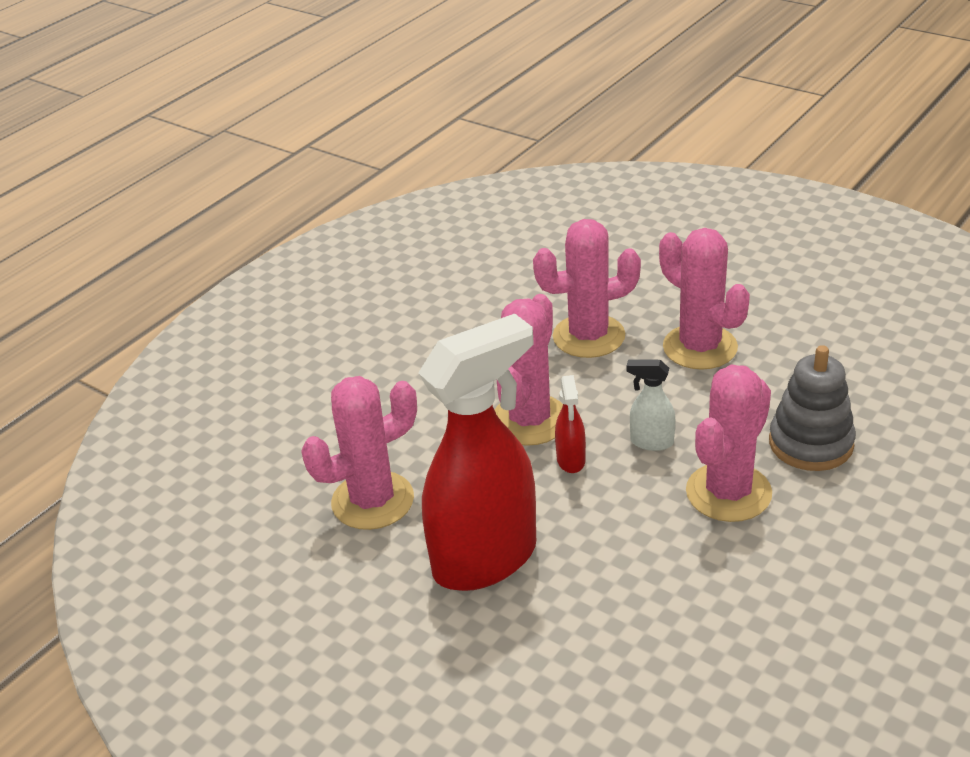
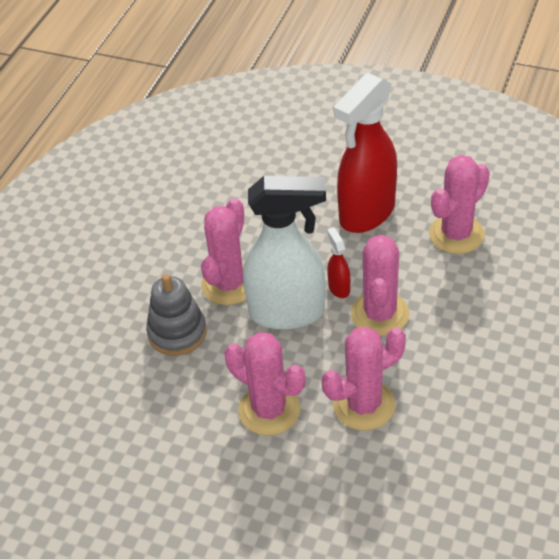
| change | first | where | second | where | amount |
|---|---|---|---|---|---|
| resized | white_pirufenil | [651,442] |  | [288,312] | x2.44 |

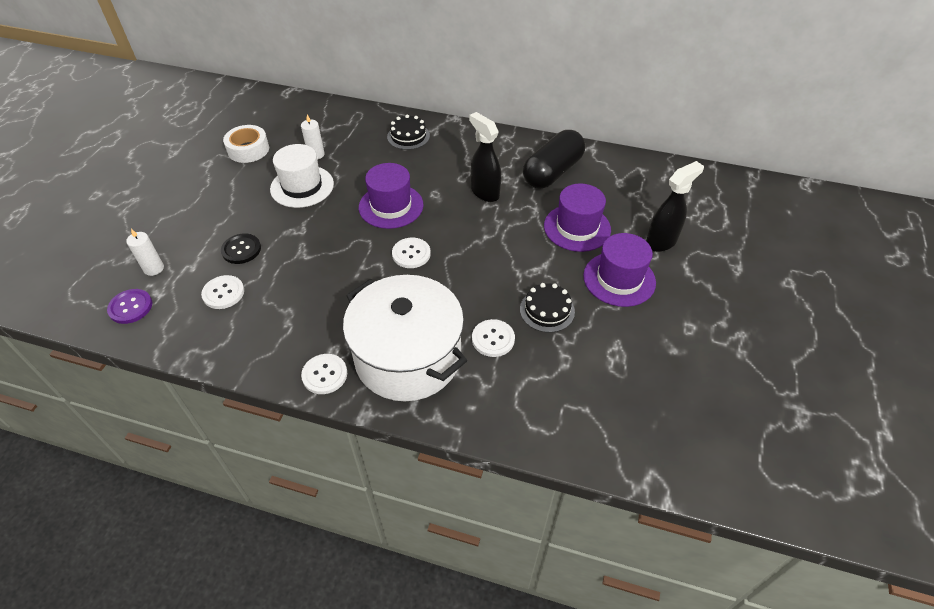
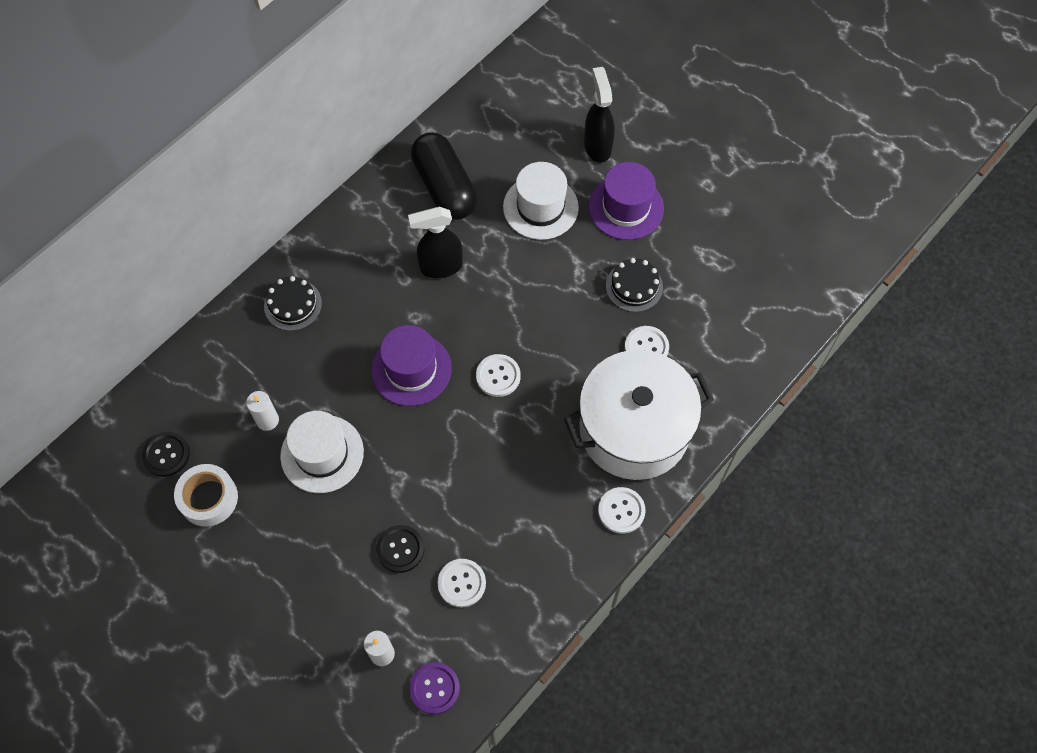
| change | first | where | second | where | amount |
|---|---|---|---|---|---|
| recoloured | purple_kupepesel | [577,228] | white_kupepesel | [540,207] |  |
| added |  |  | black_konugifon | [166,455] |  |

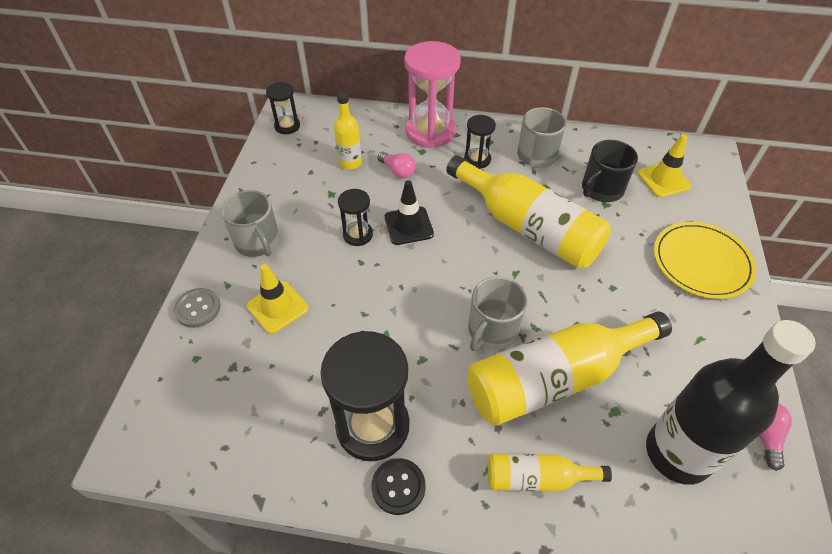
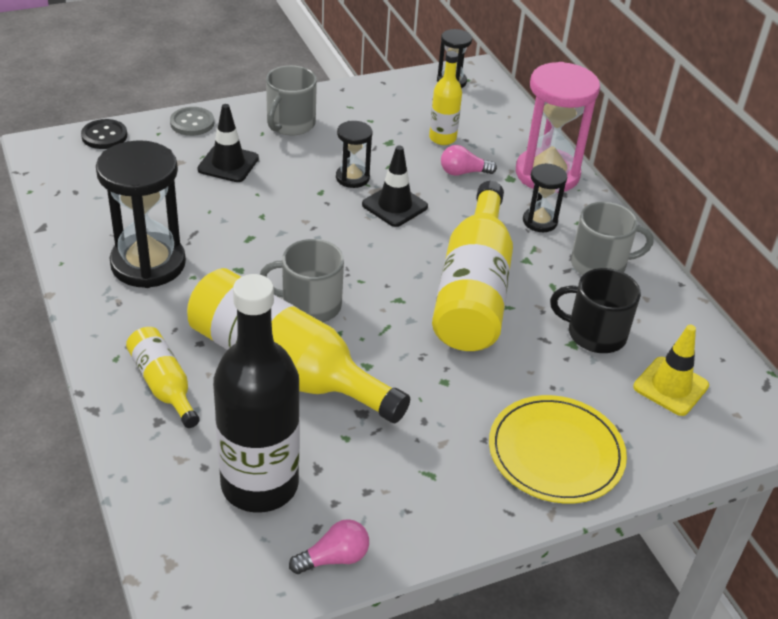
| change | first | where | second | where | amount |
|---|---|---|---|---|---|
| recoloured | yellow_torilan | [277,307] | black_torilan | [228,164] |  |
| moved | black_konugifon | [398,487] |  | [104,136] |  |
| turned | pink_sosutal | [398,171] |  | [463,172] | 75 degrees clockwise |

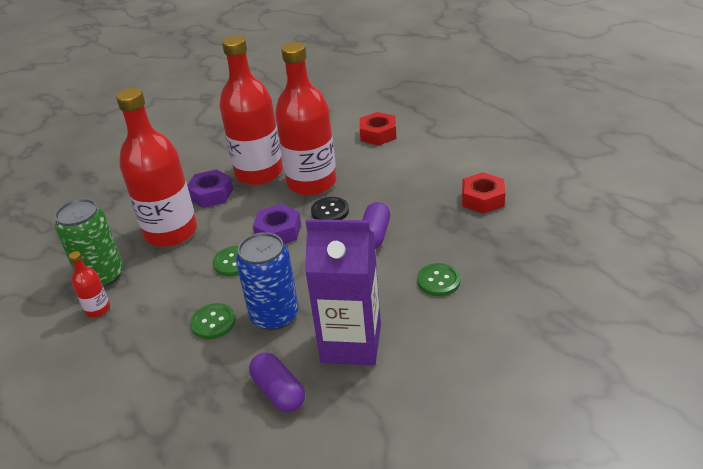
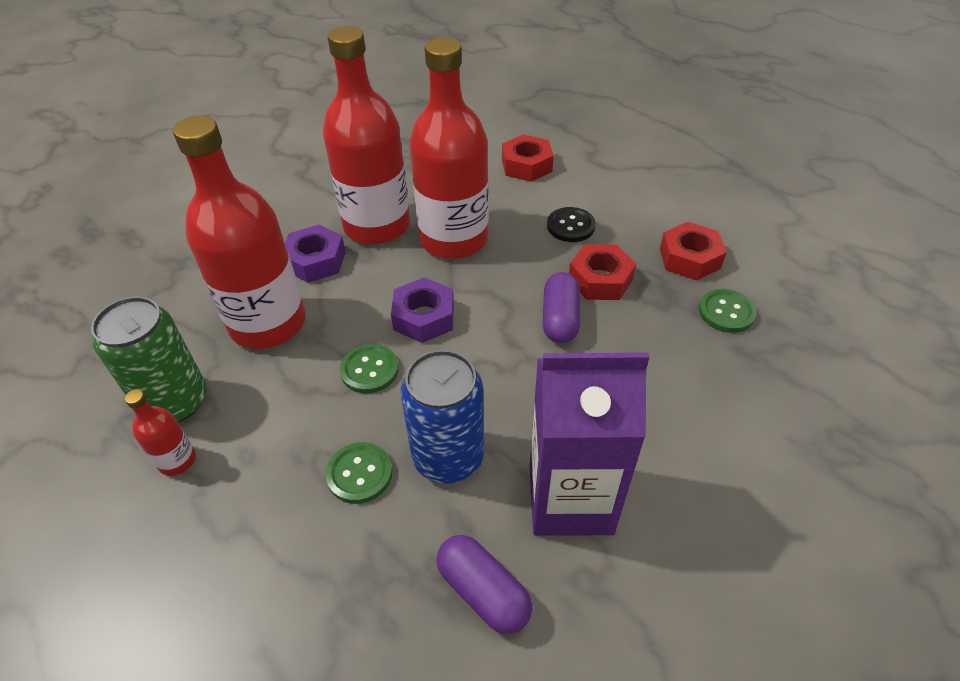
| change | first | where | second | where | amount |
|---|---|---|---|---|---|
| moved | black_konugifon | [330,211] |  | [570,226] |  |
| moved | green_konugifon | [438,281] |  | [726,312] |  |
| added |  |  | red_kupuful | [600,279] |  |

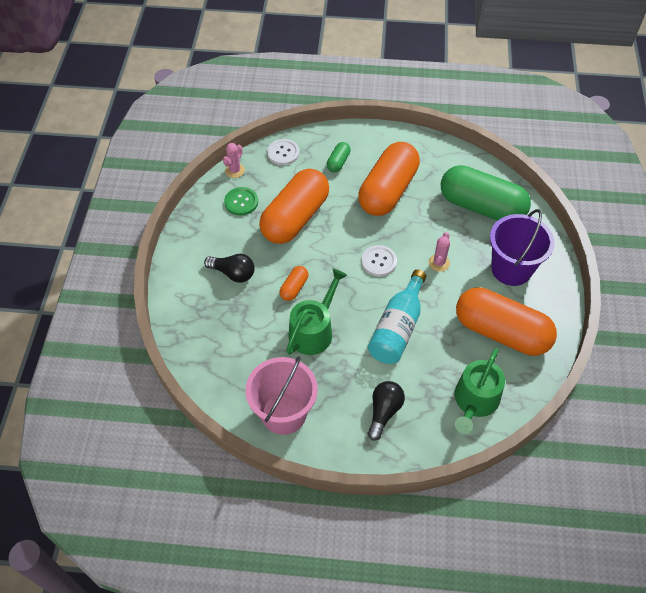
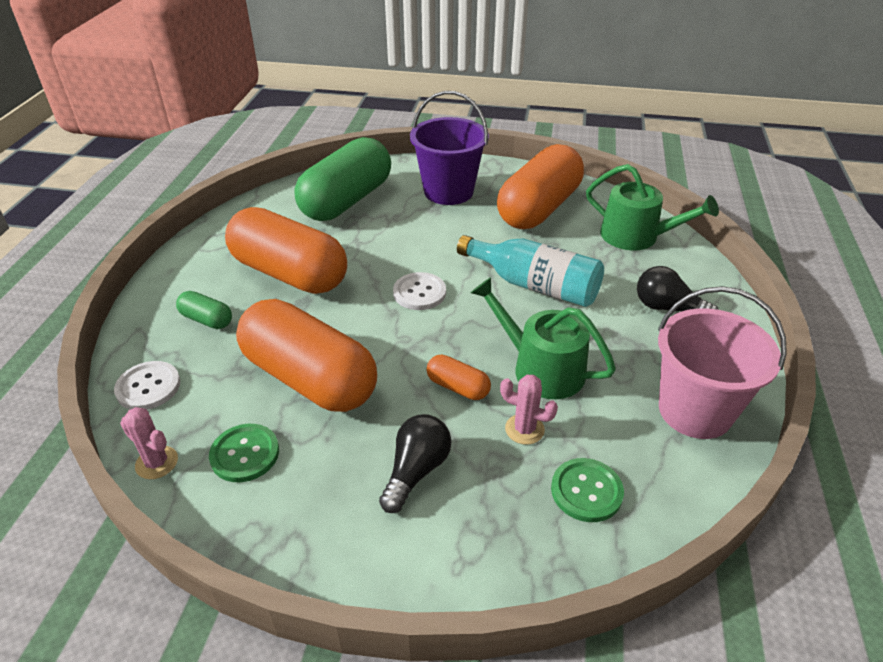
| change | first | where | second | where | amount |
|---|---|---|---|---|---|
| moved | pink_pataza | [439,263] |  | [524,429] |  |
| added |  |  | green_konugifon | [586,491] |  |

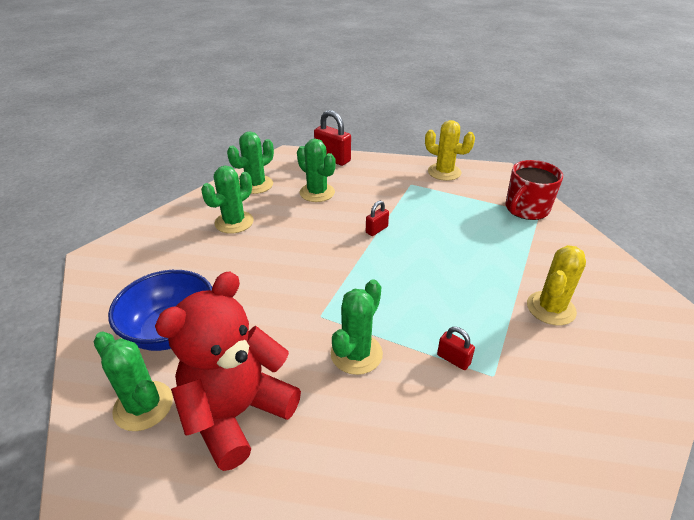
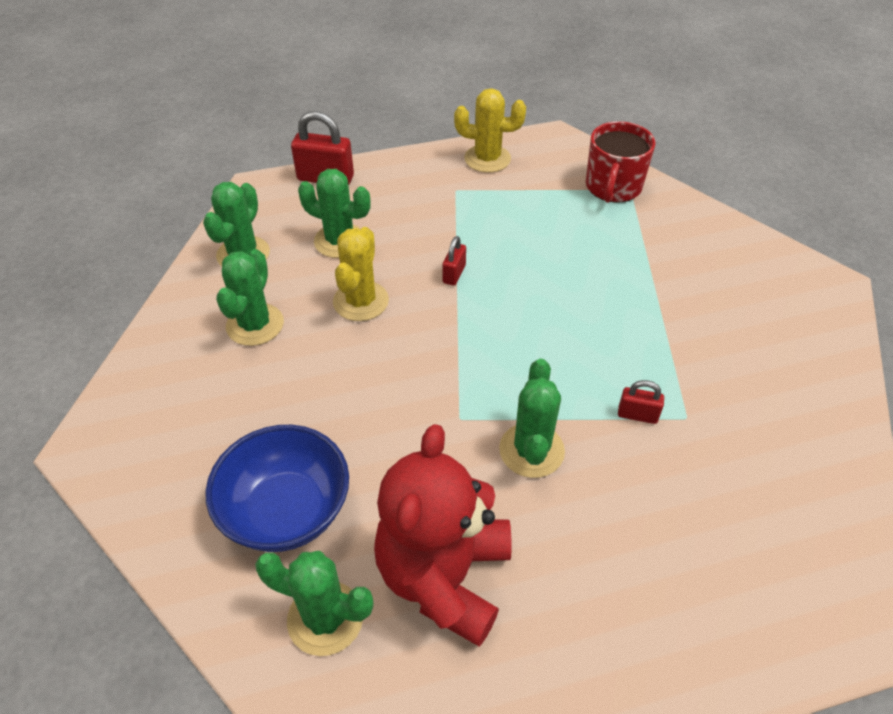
| change | first | where | second | where | amount |
|---|---|---|---|---|---|
| moved | yellow_pataza | [551,308] |  | [361,301] |  |

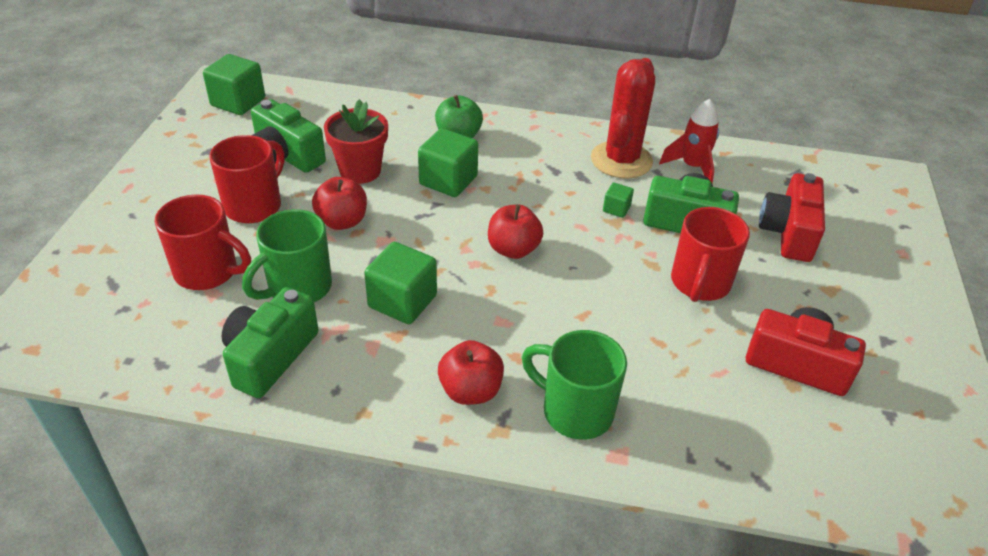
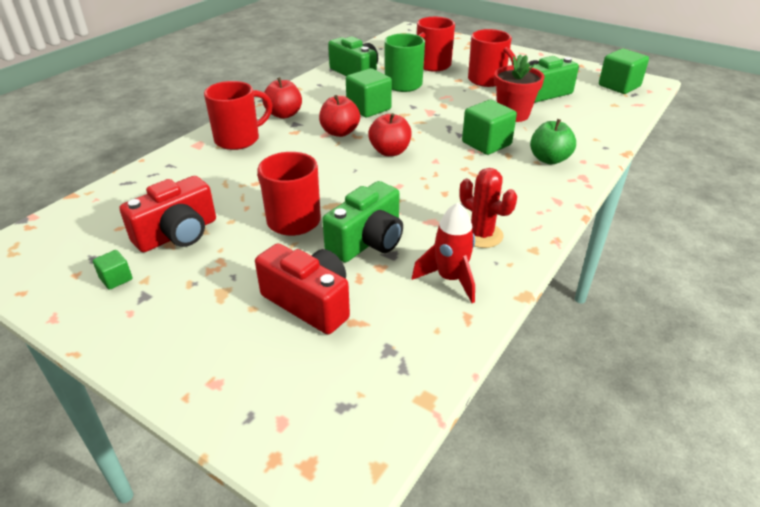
| change | first | where | second | where | amount |
|---|---|---|---|---|---|
| moved | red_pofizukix | [342,221] |  | [340,132] |  |
| recoloured | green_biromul | [574,411] | red_biromul | [239,139] |  |
| resized | red_pataza | [621,160] |  | [481,235] | x0.64 |
| moved | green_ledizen | [616,209] |  | [116,279] |  |

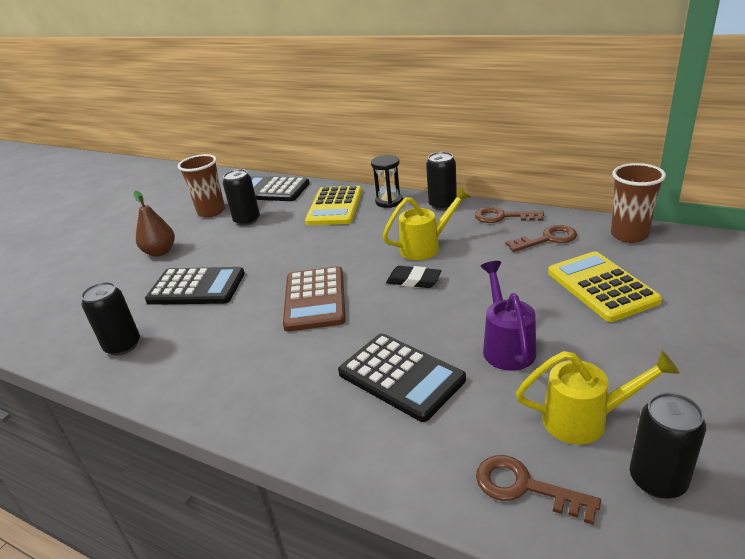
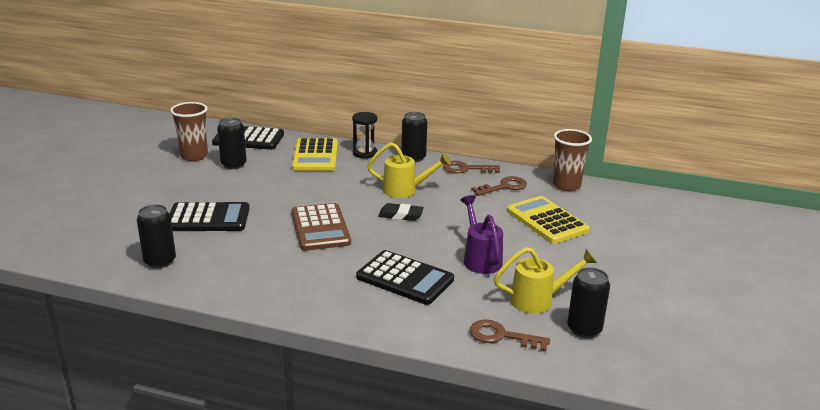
| change | first | where | second | where | amount |
|---|---|---|---|---|---|
| removed | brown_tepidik | [160,252] |  |  |  |
| turned | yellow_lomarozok | [426,247] |  | [406,190] | 45 degrees clockwise |

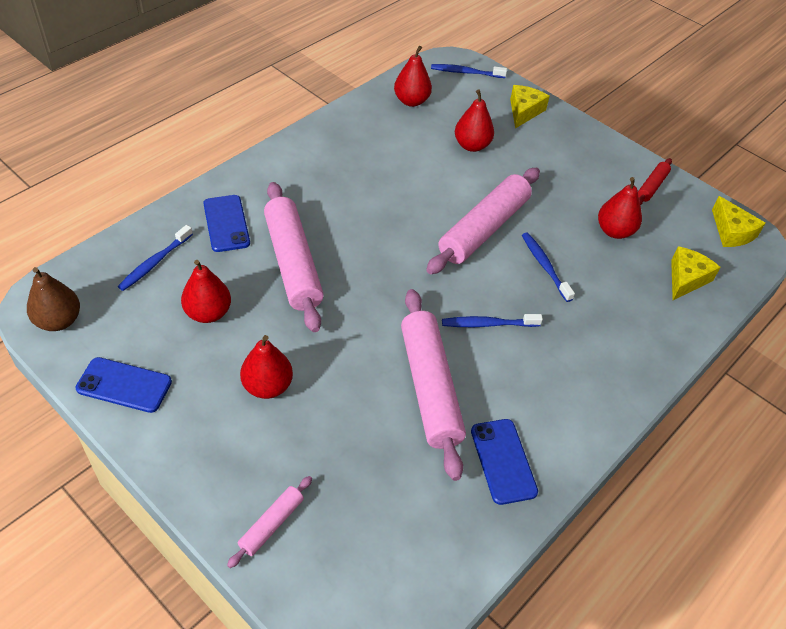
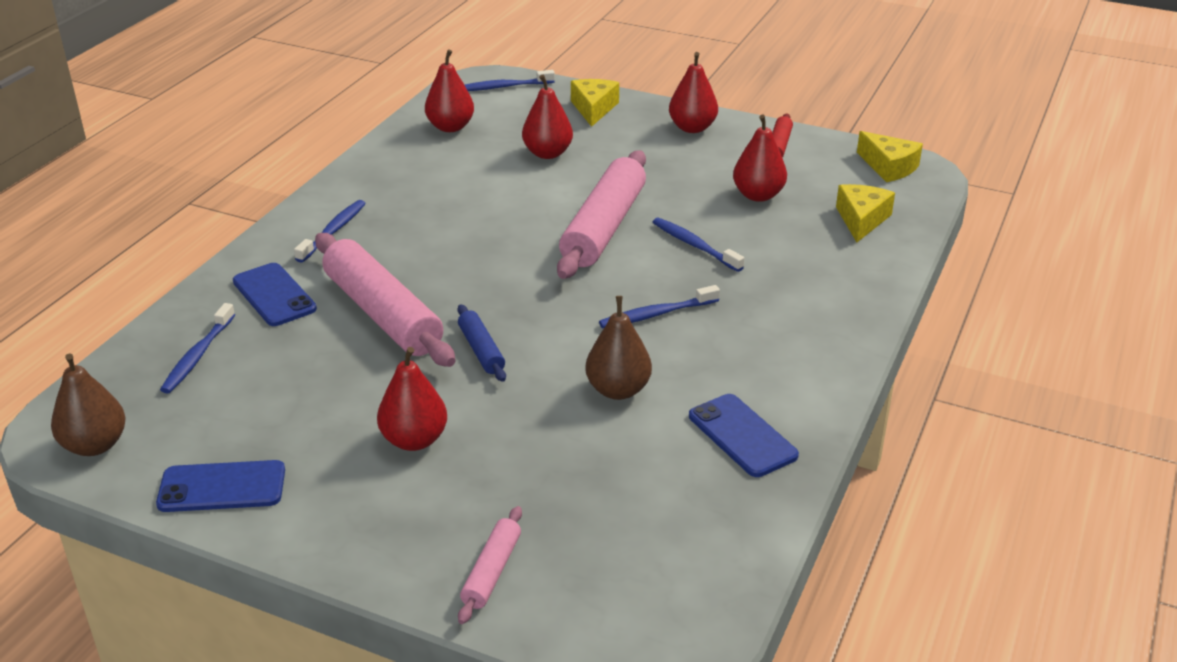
| change | first | where | second | where | amount |
|---|---|---|---|---|---|
| moved | red_tepidik | [208,313] |  | [692,128] |  |
| replaced | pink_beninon | [430,387] | brown_tepidik | [618,390] |  |
| added |  |  | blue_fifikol | [333,231] |  |
| added |  |  | blue_beninon | [481,350] |  |

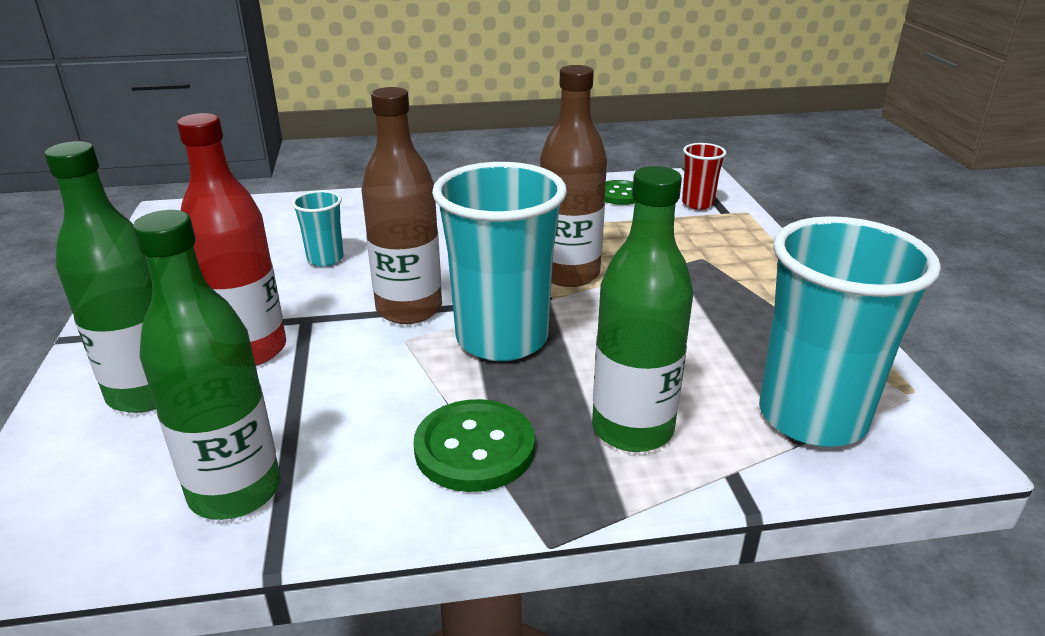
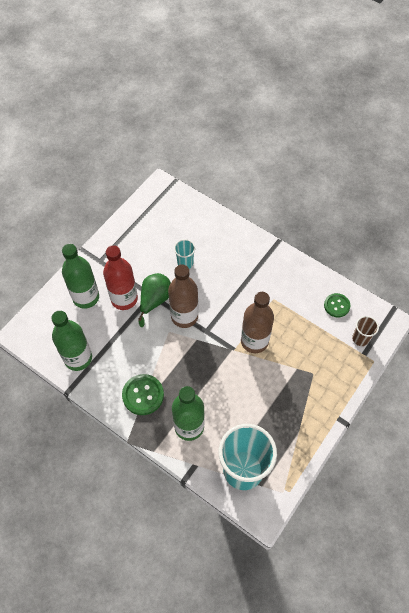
| change | first | where | second | where | amount |
|---|---|---|---|---|---|
| removed | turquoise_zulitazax | [502,338] |  |  |  |
| recoloured | red_zulitazax | [697,203] | brown_zulitazax | [360,339] |  |
| added |  |  | green_tepidik | [155,300] |  |

